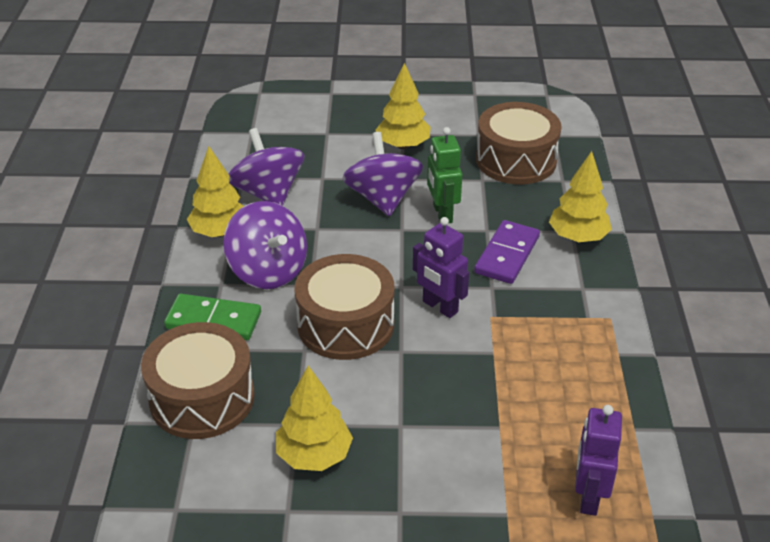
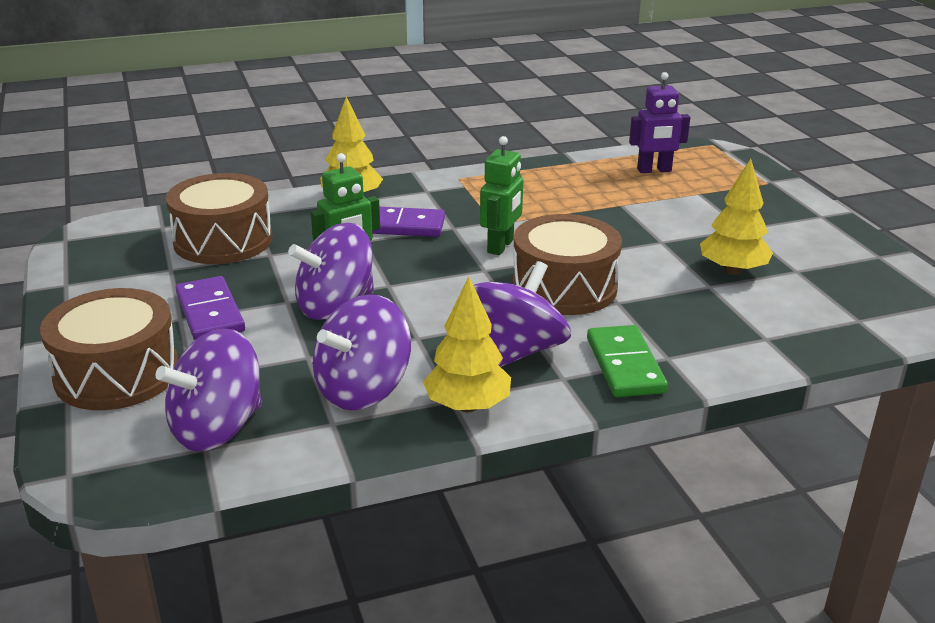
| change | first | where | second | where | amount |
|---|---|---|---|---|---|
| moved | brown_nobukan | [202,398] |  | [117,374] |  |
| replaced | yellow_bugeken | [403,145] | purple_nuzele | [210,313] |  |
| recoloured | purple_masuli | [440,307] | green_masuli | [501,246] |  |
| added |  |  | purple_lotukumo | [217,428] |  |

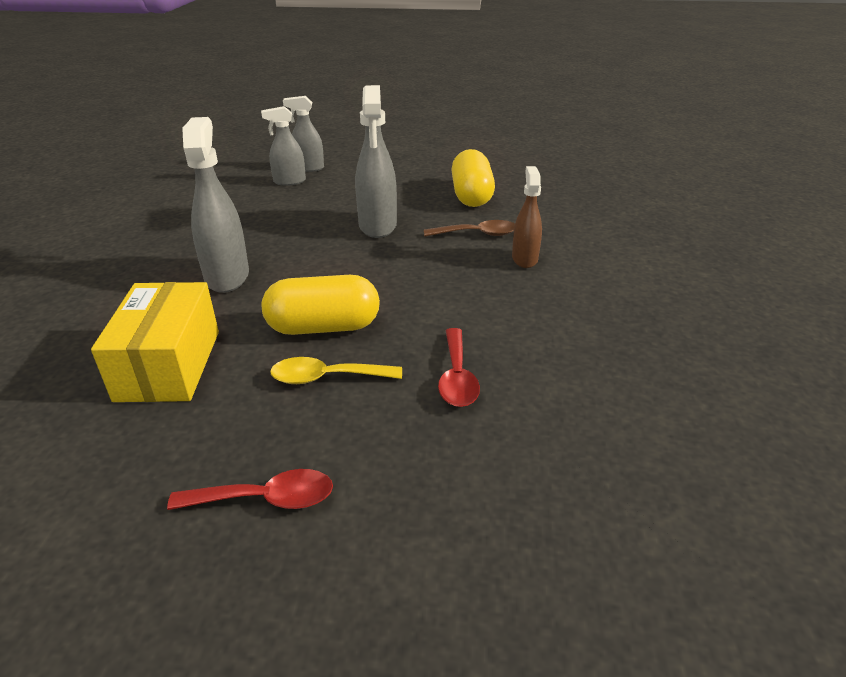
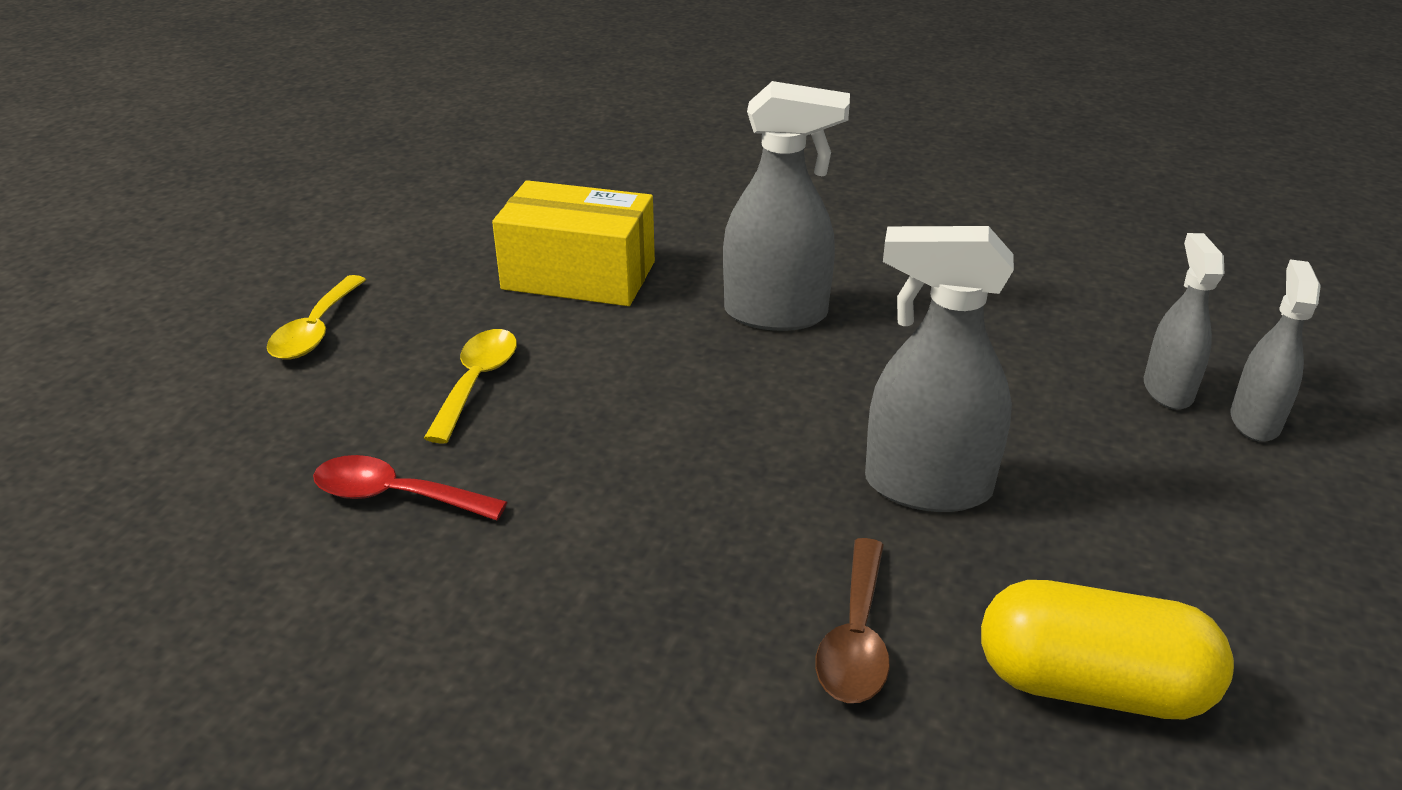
| change | first | where | second | where | amount |
|---|---|---|---|---|---|
| recoloured | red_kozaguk | [266,499] | yellow_kozaguk | [316,330] |  |
| removed | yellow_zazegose | [323,327] |  |  |  |
| removed | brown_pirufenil | [524,259] |  |  |  |

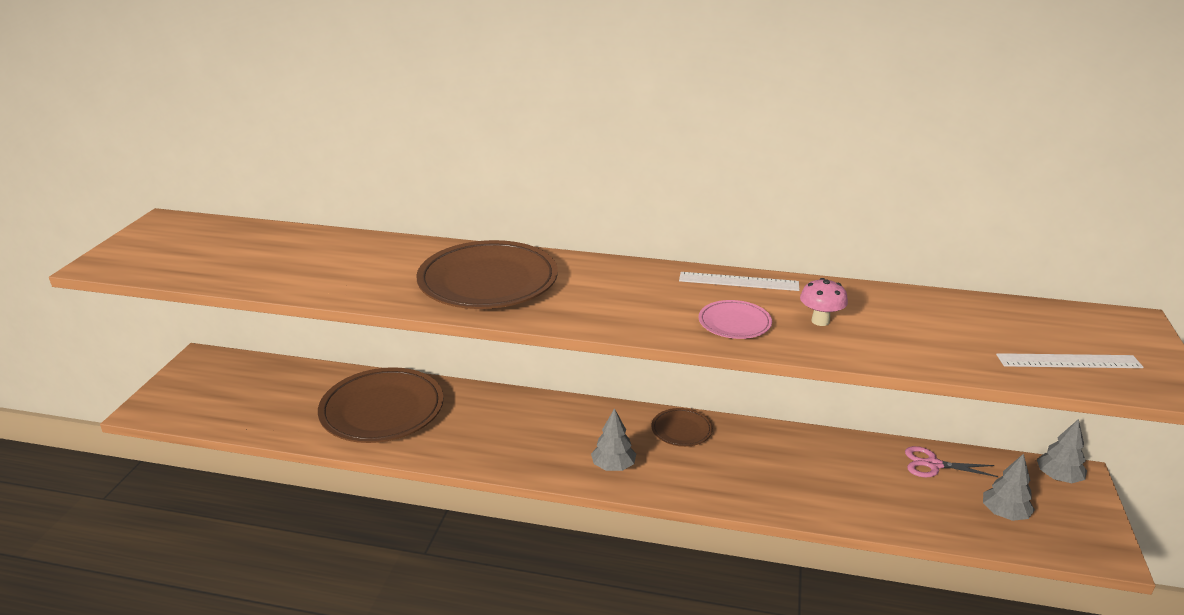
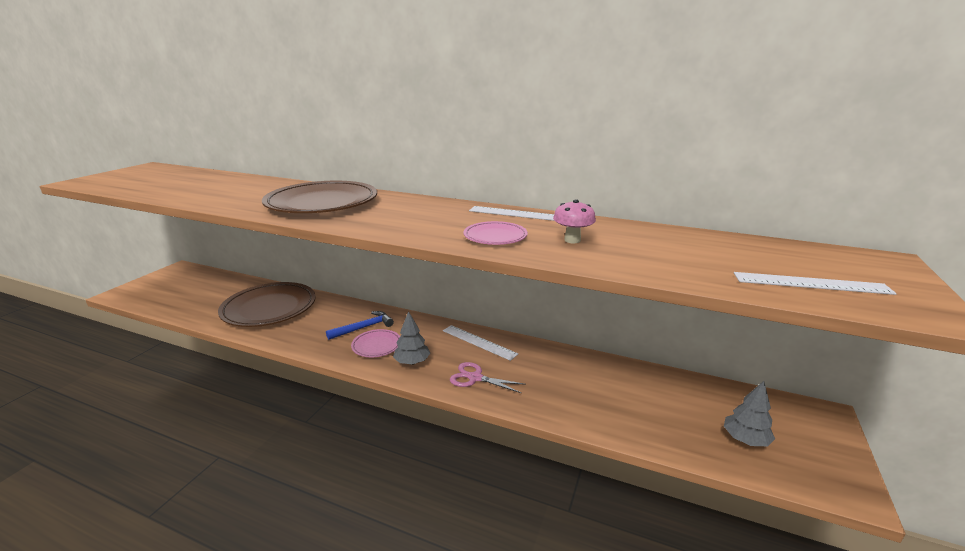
| change | first | where | second | where | amount |
|---|---|---|---|---|---|
| replaced | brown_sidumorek | [681,430] | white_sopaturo | [479,342] |  |
| moved | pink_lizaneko | [933,465] |  | [475,378] |  |
| removed | grey_bugeken | [1058,477] |  |  |  |
| added |  |  | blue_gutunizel | [363,327] |  |
| added |  |  | pink_sidumorek | [376,345] |  |

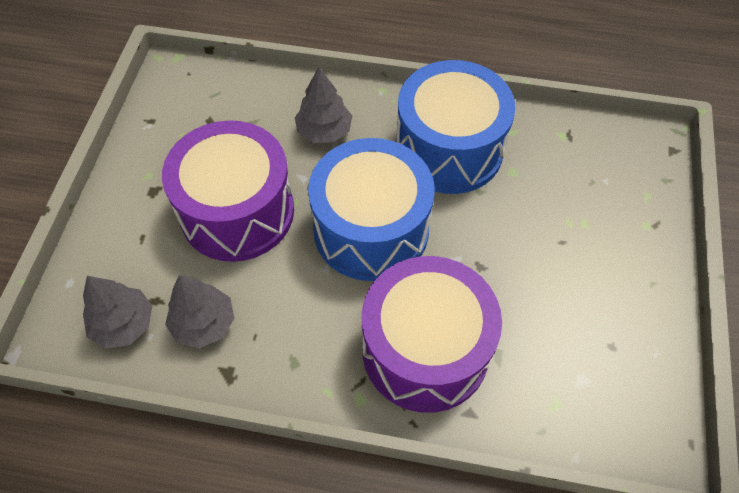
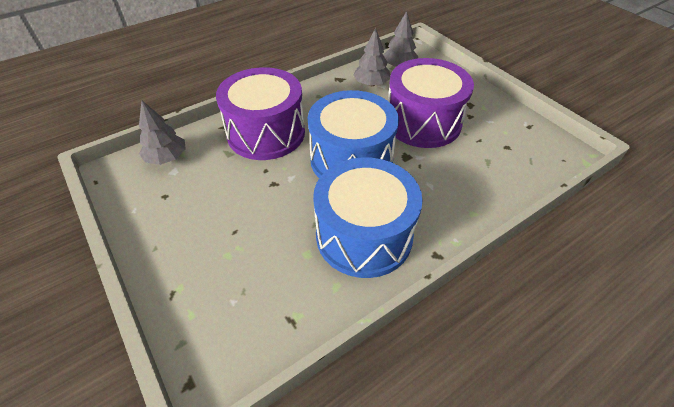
| change | first | where | second | where | amount |
|---|---|---|---|---|---|
| moved | grey_bugeken | [324,131] |  | [167,158] |  |

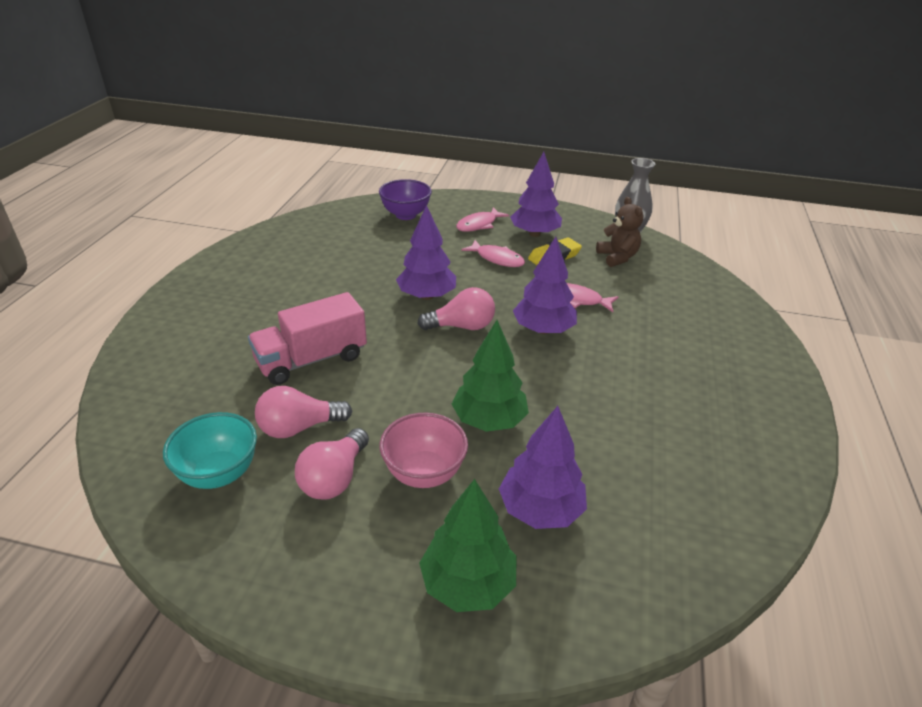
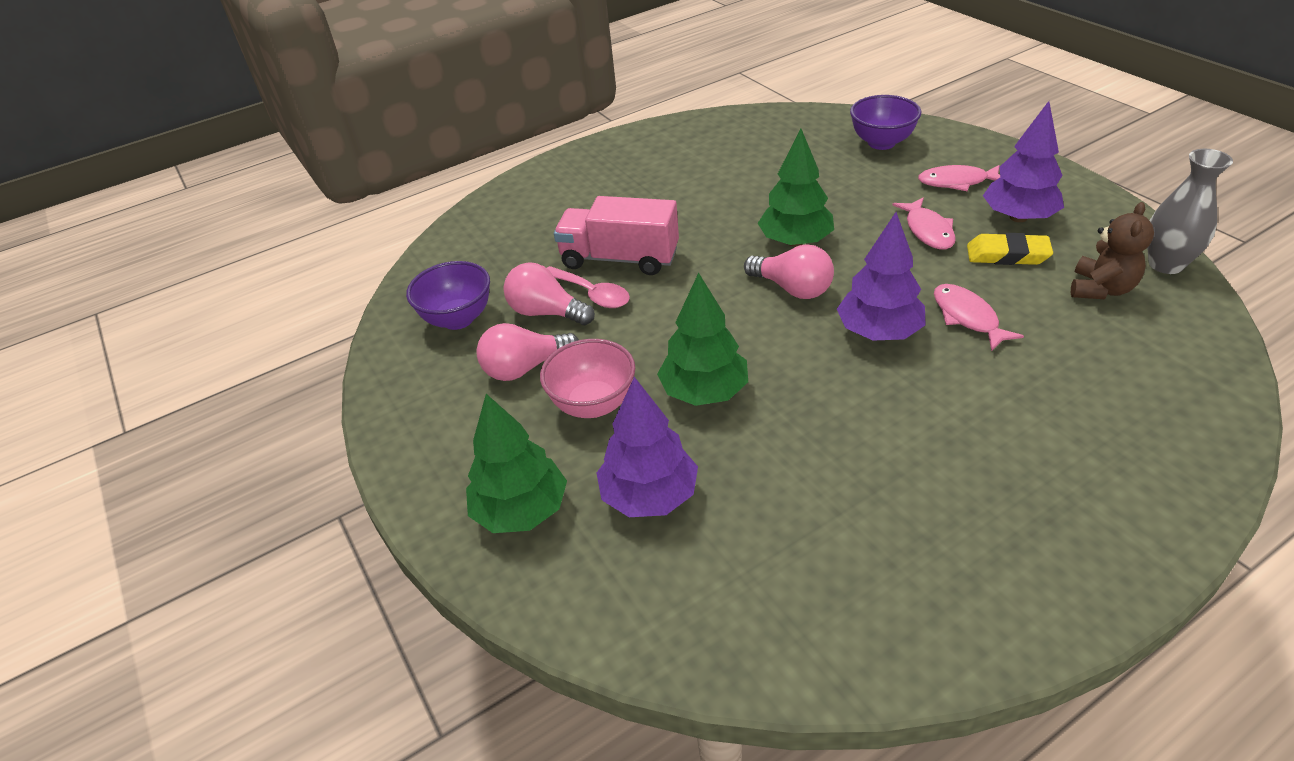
| change | first | where | second | where | amount |
|---|---|---|---|---|---|
| recoloured | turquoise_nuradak | [219,473] | purple_nuradak | [458,319] |  |
| recoloured | purple_bugeken | [427,296] | green_bugeken | [795,241] |  |
| added |  |  | pink_kozaguk | [592,294] |  |

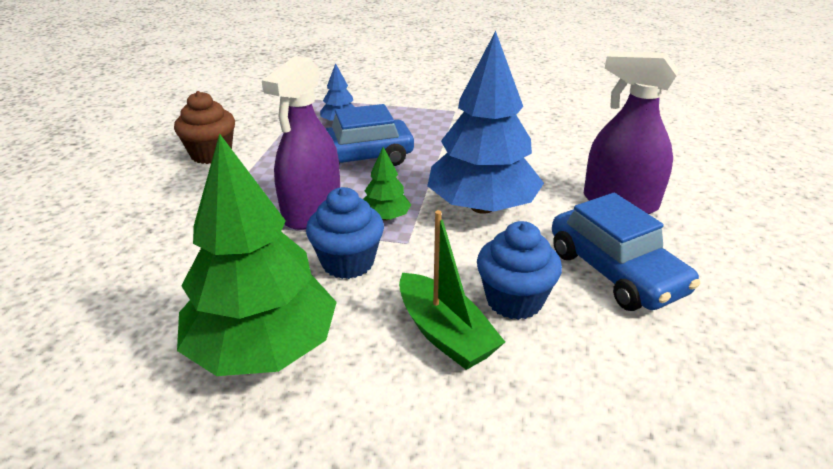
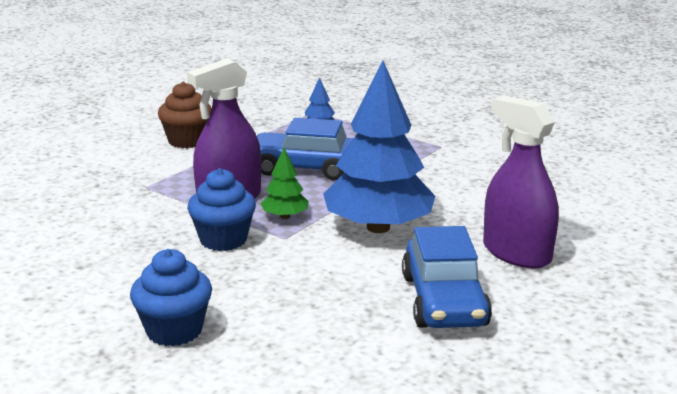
| change | first | where | second | where | amount |
|---|---|---|---|---|---|
| removed | green_bugeken | [263,348] |  |  |  |
| removed | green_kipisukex | [445,334] |  |  |  |
| moved | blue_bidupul | [514,300] |  | [174,330] |  |

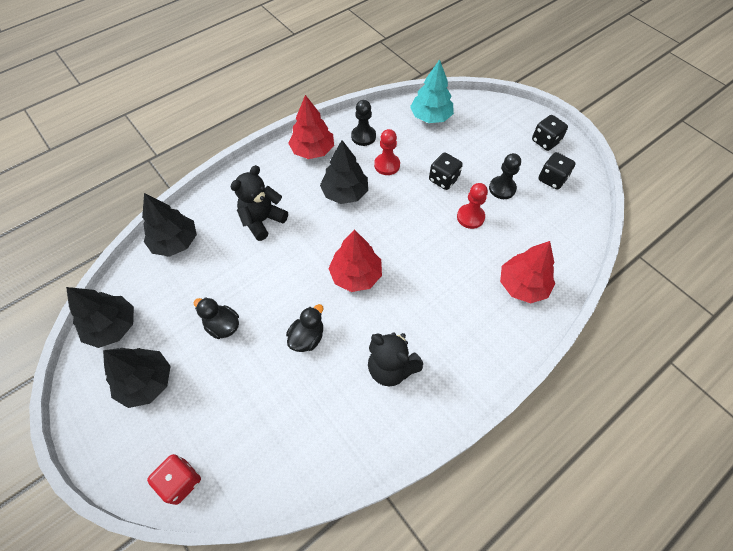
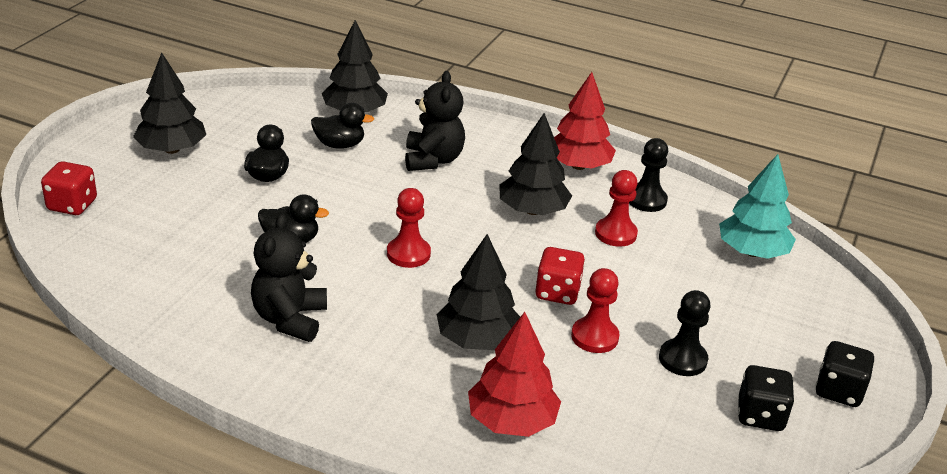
| change | first | where | second | where | amount |
|---|---|---|---|---|---|
| moved | black_bugeken | [112,326] |  | [477,340] |  |
| turned | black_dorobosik | [262,220] |  | [433,160] | 75 degrees clockwise |
| replaced | red_bugeken | [356,275] | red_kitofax | [408,254] |  |
| removed | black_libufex | [443,179] |  |  |  |
| added |  |  | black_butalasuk | [339,145] |  |
| added |  |  | red_libufex | [557,292] |  |

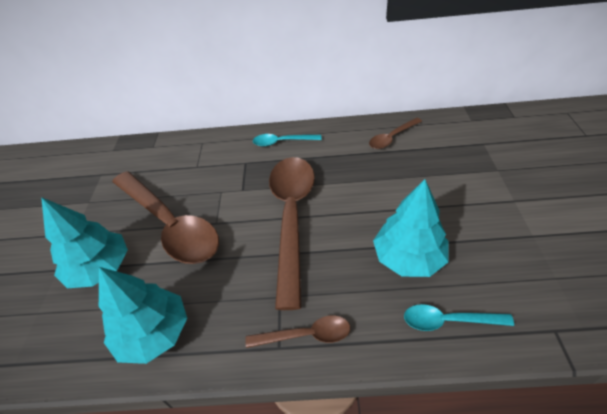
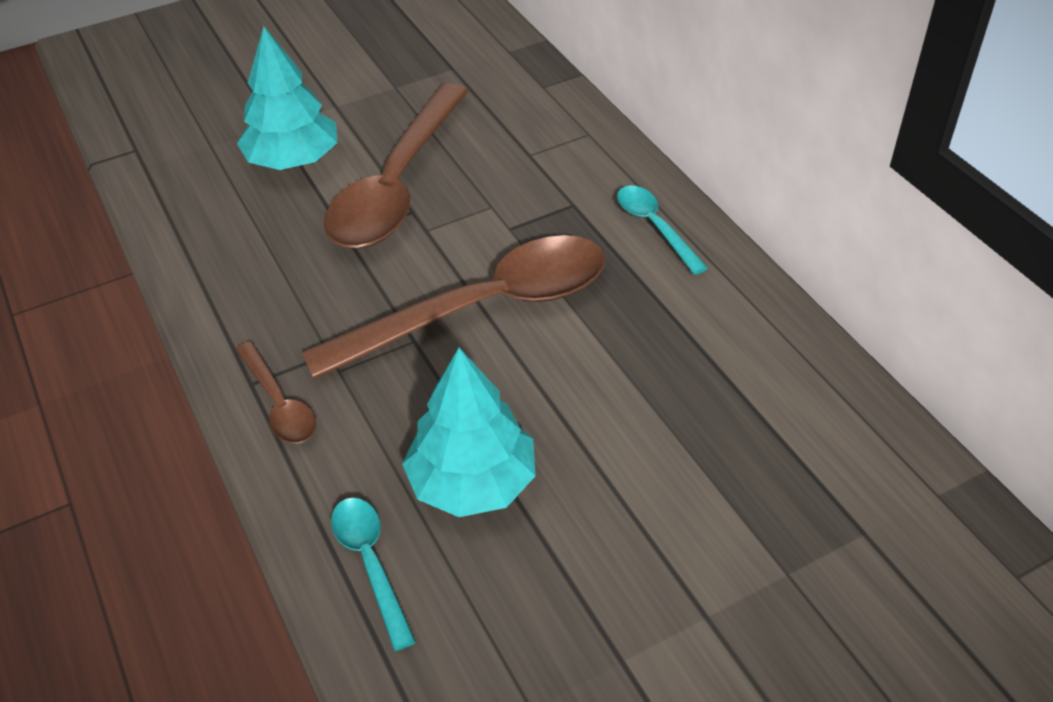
| change | first | where | second | where | amount |
|---|---|---|---|---|---|
| removed | turquoise_bugeken | [154,333] |  |  |  |
| removed | brown_kozaguk | [392,138] |  |  |  |

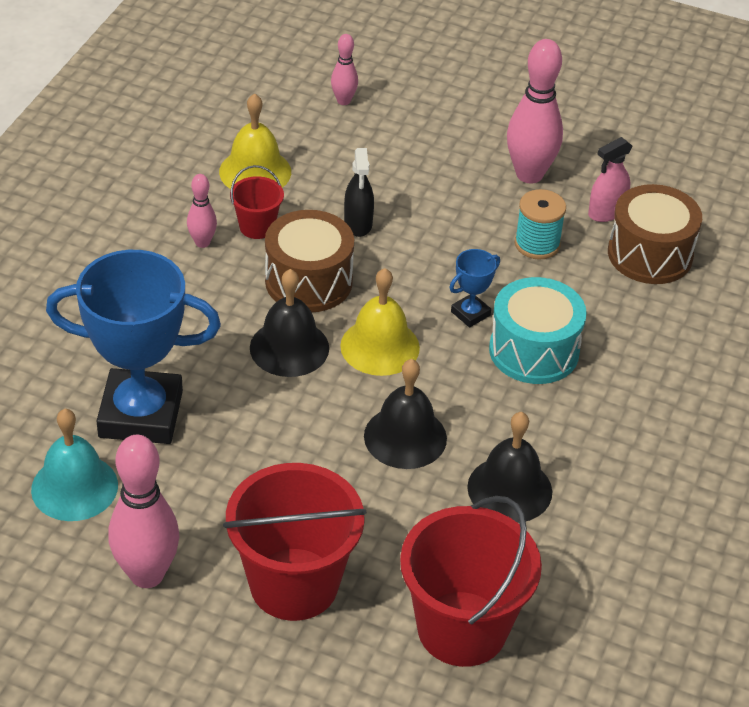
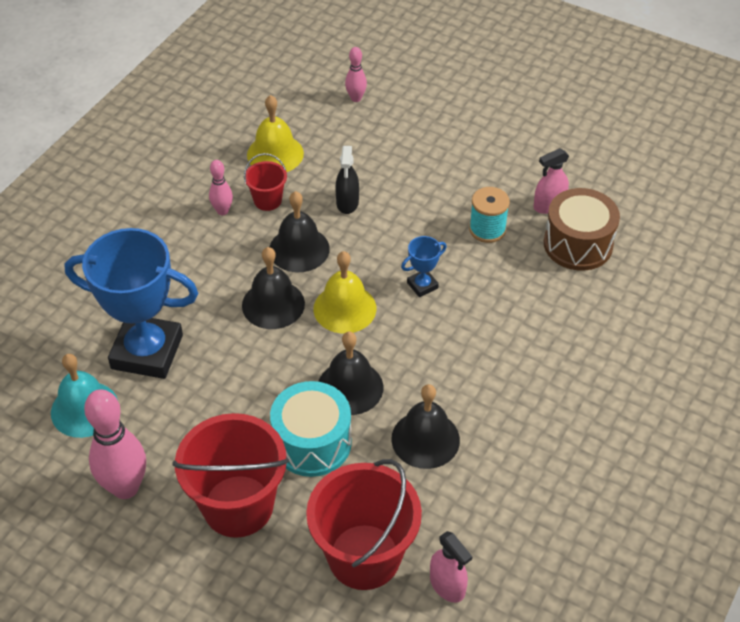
| change | first | where | second | where | amount |
|---|---|---|---|---|---|
| replaced | brown_nobukan | [308,281] | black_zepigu | [299,249] |  |
| moved | turquoise_nobukan | [534,351] |  | [312,443] |  |
| removed | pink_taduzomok | [529,174] |  |  |  |
| added |  |  | pink_pirufenil | [447,585] |  |

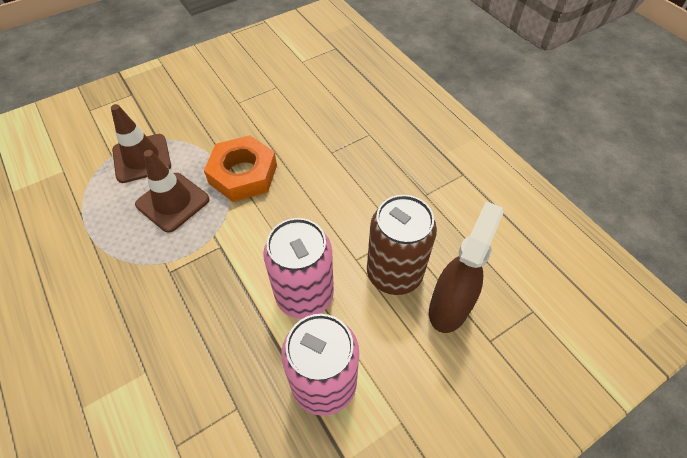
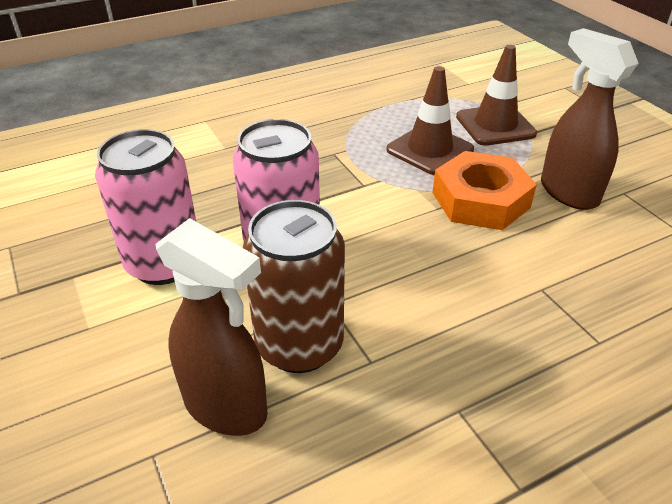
| change | first | where | second | where | amount |
|---|---|---|---|---|---|
| added |  |  | brown_pirufenil | [567,192] |  |

